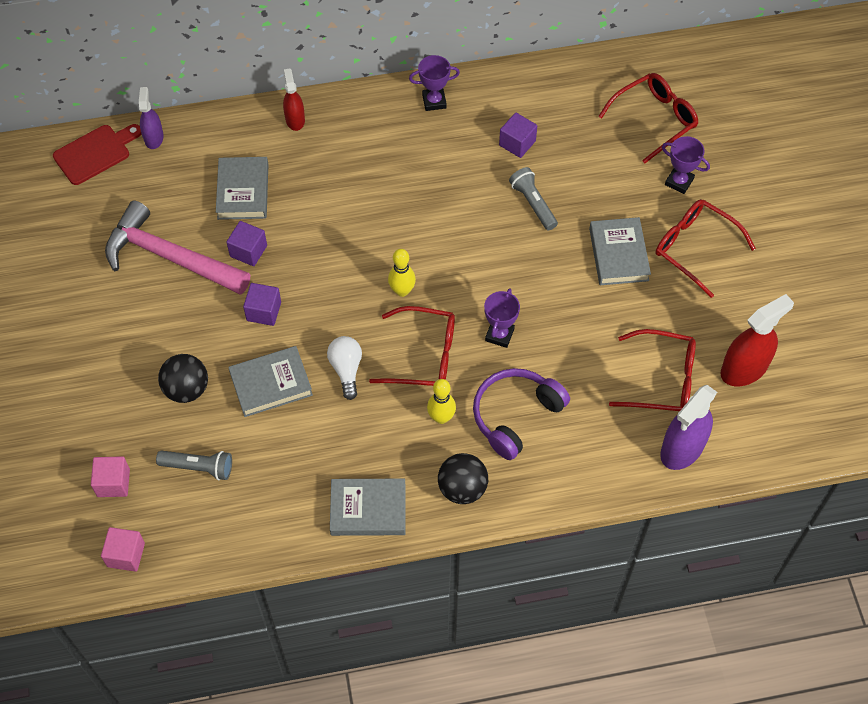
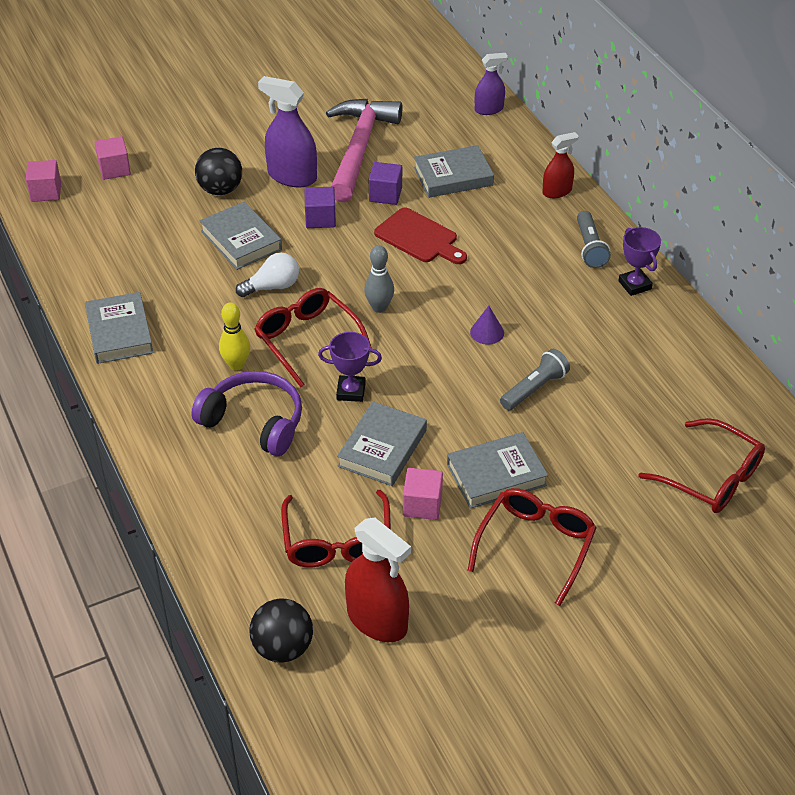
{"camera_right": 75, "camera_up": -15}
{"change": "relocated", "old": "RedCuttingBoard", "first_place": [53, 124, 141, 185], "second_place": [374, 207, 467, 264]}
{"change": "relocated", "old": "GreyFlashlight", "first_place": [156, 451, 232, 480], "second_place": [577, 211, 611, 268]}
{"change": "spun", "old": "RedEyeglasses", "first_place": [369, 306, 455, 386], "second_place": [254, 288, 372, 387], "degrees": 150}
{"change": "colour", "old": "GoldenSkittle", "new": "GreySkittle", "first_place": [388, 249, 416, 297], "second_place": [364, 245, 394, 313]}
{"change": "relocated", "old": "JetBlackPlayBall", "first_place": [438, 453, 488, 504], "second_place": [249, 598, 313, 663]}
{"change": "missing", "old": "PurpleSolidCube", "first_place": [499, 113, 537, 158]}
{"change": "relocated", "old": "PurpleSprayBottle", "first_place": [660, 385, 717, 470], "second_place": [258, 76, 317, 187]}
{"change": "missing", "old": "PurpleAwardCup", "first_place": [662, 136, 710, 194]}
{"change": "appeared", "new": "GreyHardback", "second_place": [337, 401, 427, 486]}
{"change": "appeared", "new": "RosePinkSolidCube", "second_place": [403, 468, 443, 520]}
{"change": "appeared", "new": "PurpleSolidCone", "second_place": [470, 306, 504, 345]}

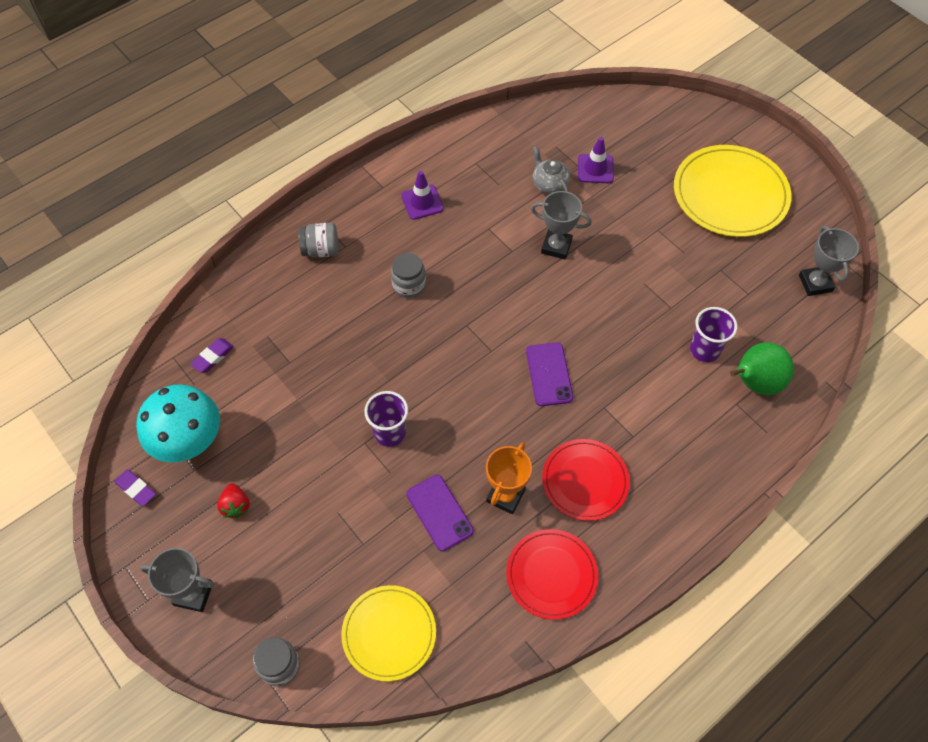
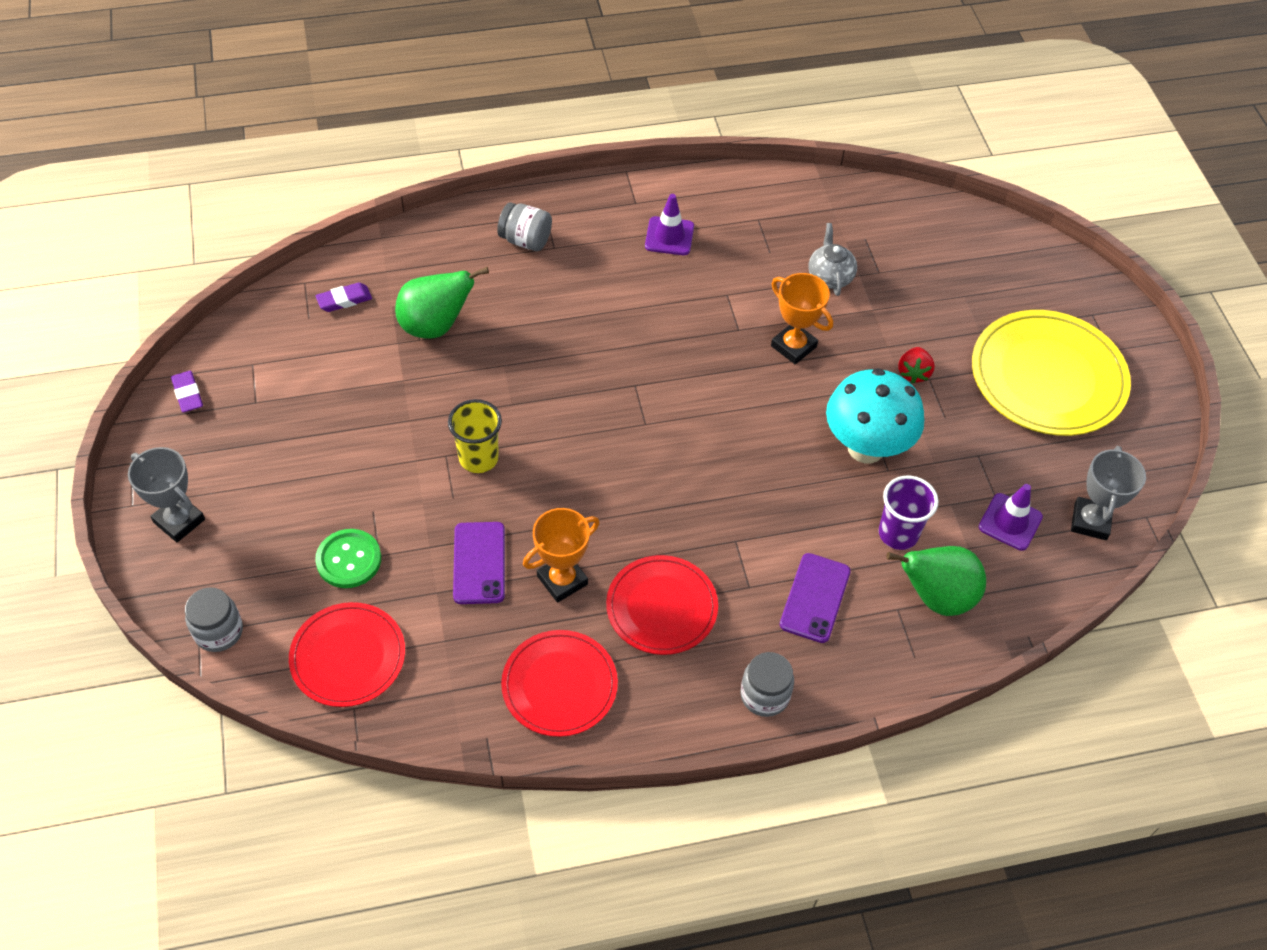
{"camera_right": 25, "camera_up": -5}
{"change": "relocated", "old": "TurquoiseMushroom", "first_place": [136, 384, 220, 462], "second_place": [826, 368, 924, 463]}
{"change": "relocated", "old": "RedStrawberry", "first_place": [217, 483, 250, 518], "second_place": [898, 347, 935, 384]}
{"change": "colour", "old": "GoldenPlate", "new": "RedPlate", "first_place": [341, 585, 436, 681], "second_place": [289, 602, 405, 707]}
{"change": "colour", "old": "PurpleTumbler", "new": "GoldenTumbler", "first_place": [364, 391, 408, 447], "second_place": [448, 399, 502, 473]}
{"change": "relocated", "old": "GreyJamJar", "first_place": [391, 253, 426, 298], "second_place": [740, 652, 794, 717]}
{"change": "relocated", "old": "PurpleMobilePhone", "first_place": [526, 342, 573, 406], "second_place": [780, 553, 851, 643]}
{"change": "colour", "old": "GreyAwardCup", "new": "BrightOrangeAwardCup", "first_place": [531, 191, 592, 260], "second_place": [771, 273, 833, 364]}
{"change": "relocated", "old": "PurpleTrafficCone", "first_place": [578, 137, 614, 183], "second_place": [979, 484, 1043, 551]}
{"change": "appeared", "new": "GreenButton", "second_place": [315, 529, 381, 588]}
{"change": "appeared", "new": "GreenPear", "second_place": [395, 267, 489, 338]}

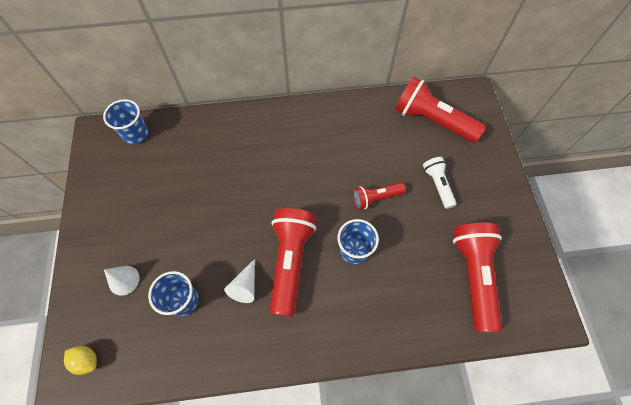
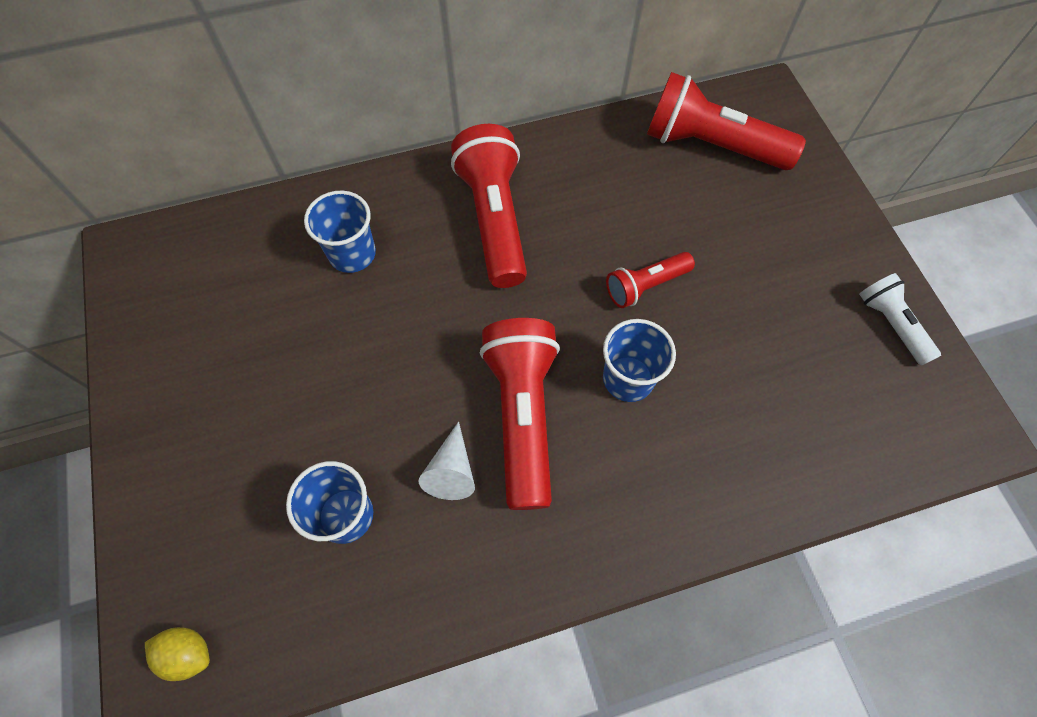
{"camera_right": -10, "camera_up": 0}
{"change": "relocated", "old": "BlueTumbler", "first_place": [103, 99, 149, 144], "second_place": [304, 190, 376, 273]}
{"change": "missing", "old": "WhiteSolidCone", "first_place": [104, 266, 139, 296]}
{"change": "relocated", "old": "WhiteFlashlight", "first_place": [423, 157, 457, 209], "second_place": [859, 273, 941, 366]}
{"change": "relocated", "old": "RedFlashlight", "first_place": [453, 223, 502, 332], "second_place": [451, 124, 527, 288]}

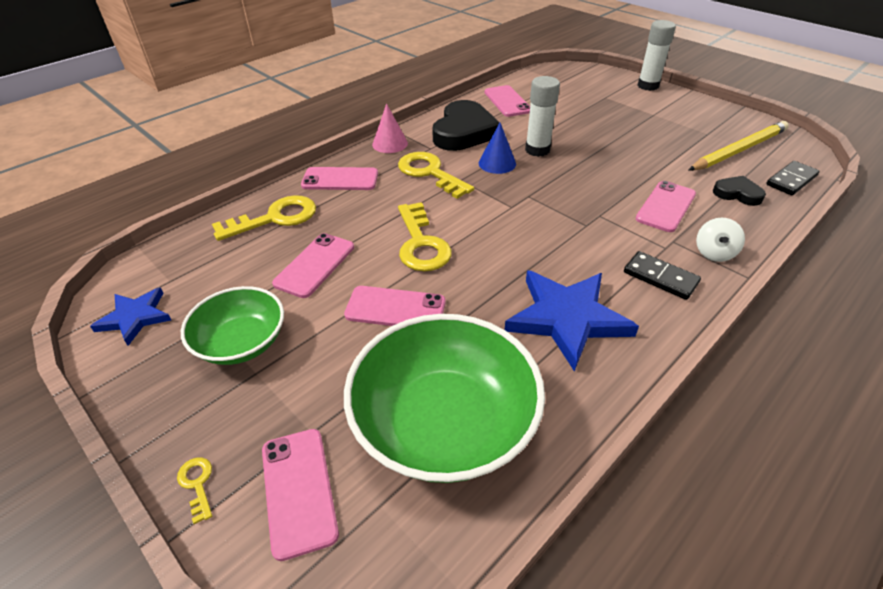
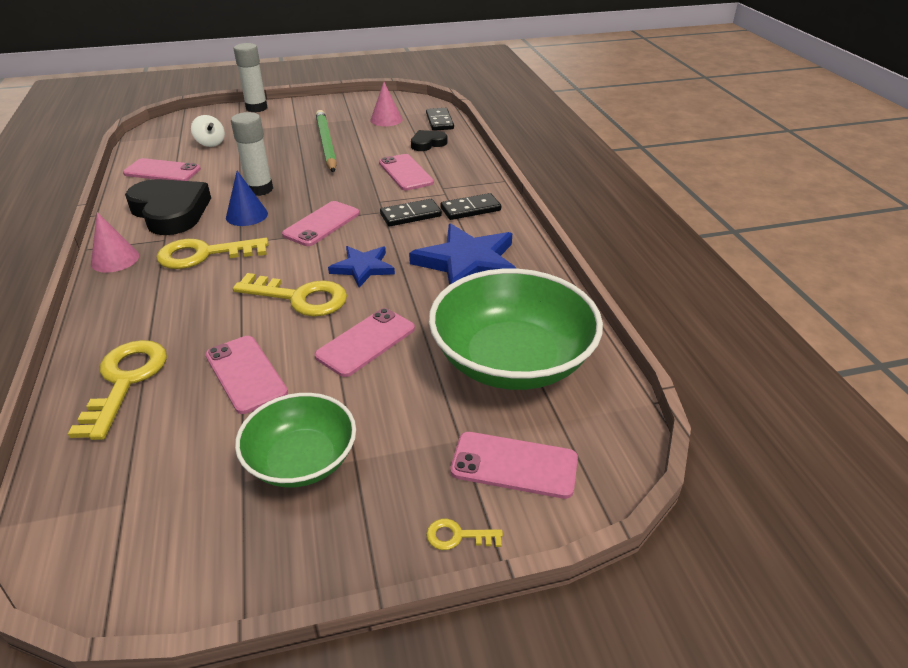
{"camera_right": -60, "camera_up": -5}
{"change": "relocated", "old": "BlueStar", "first_place": [90, 287, 171, 346], "second_place": [328, 246, 395, 288]}
{"change": "relocated", "old": "RosePinkMobilePhone", "first_place": [301, 167, 378, 190], "second_place": [282, 201, 360, 246]}
{"change": "exchanged", "old": "GoldenLeadPencil", "new": "RosePinkSolidCone", "first_place": [688, 121, 789, 171], "second_place": [370, 82, 403, 126]}
{"change": "relocated", "old": "WhiteWhirligig", "first_place": [696, 218, 745, 262], "second_place": [191, 115, 225, 147]}
{"change": "appeared", "new": "GreenLeadPencil", "second_place": [316, 110, 337, 173]}
{"change": "appeared", "new": "JetBlackDomino", "second_place": [380, 199, 442, 226]}

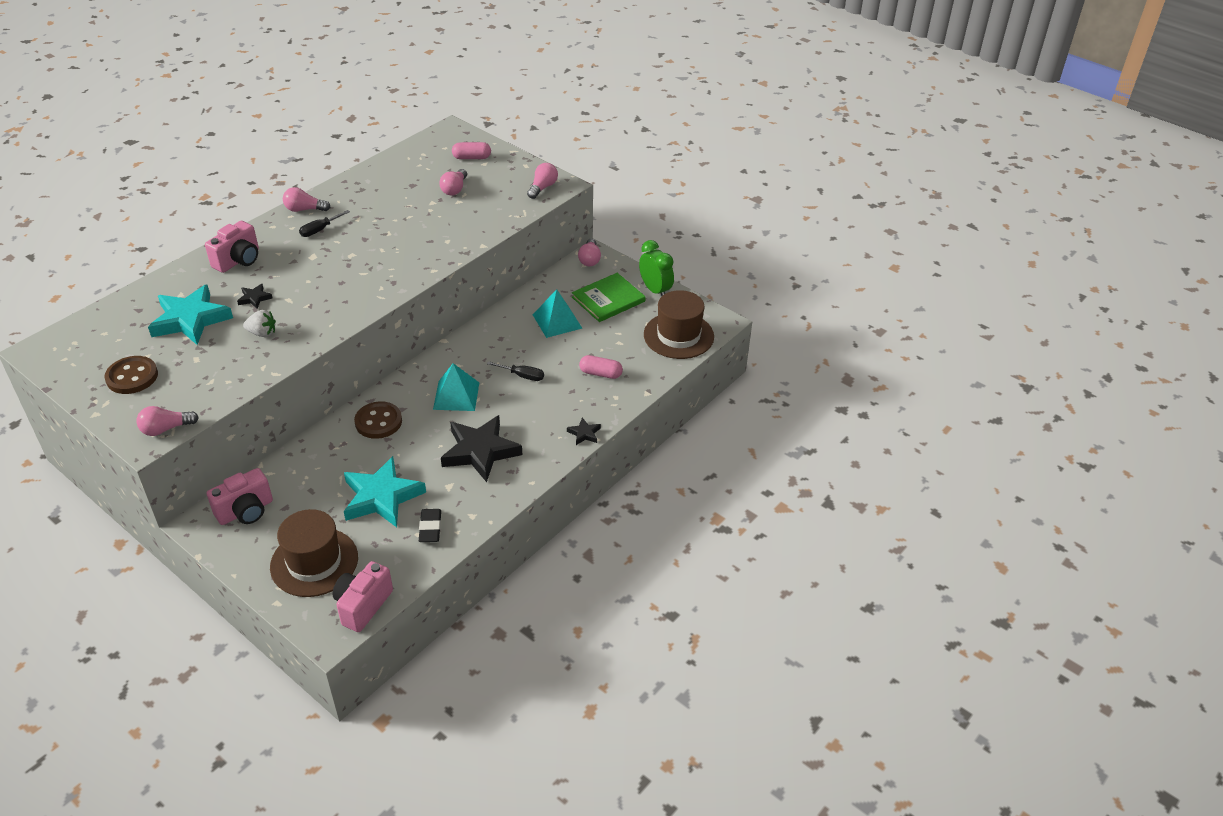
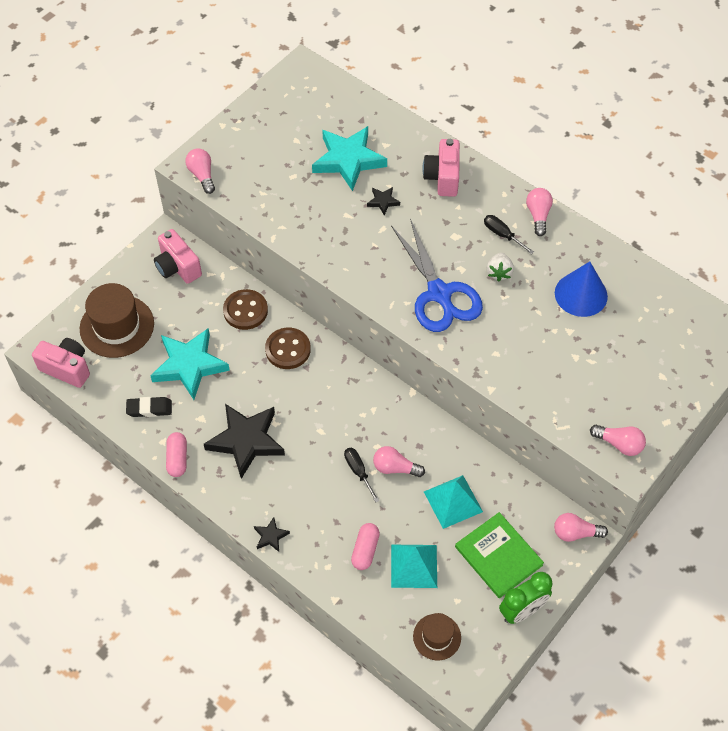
{"camera_right": 90, "camera_up": 15}
{"change": "relocated", "old": "RussetButton", "first_place": [104, 356, 158, 394], "second_place": [223, 289, 268, 330]}
{"change": "spun", "old": "RosePinkCamera", "first_place": [205, 221, 259, 273], "second_place": [422, 139, 460, 197], "degrees": 60}
{"change": "relocated", "old": "WhiteStrawberry", "first_place": [243, 310, 276, 337], "second_place": [487, 252, 514, 282]}
{"change": "relocated", "old": "TurquoiseSolidPyramid", "first_place": [433, 363, 479, 411], "second_place": [391, 545, 437, 588]}
{"change": "relocated", "old": "RosePinkLightBulb", "first_place": [439, 169, 467, 195], "second_place": [373, 446, 425, 477]}
{"change": "relocated", "old": "RosePinkPillShape", "first_place": [452, 142, 491, 159], "second_place": [166, 432, 187, 477]}
{"change": "spun", "old": "JetBlackHandScrewdriver", "first_place": [487, 361, 544, 381], "second_place": [344, 448, 379, 502], "degrees": 135}
{"change": "size", "old": "RussetTallHat", "first_place": [644, 290, 714, 359], "second_place": [413, 613, 461, 661], "factor": 0.56}
{"change": "appeared", "new": "BlueShears", "second_place": [391, 218, 483, 332]}
{"change": "appeared", "new": "BlueSolidCone", "second_place": [555, 262, 608, 317]}

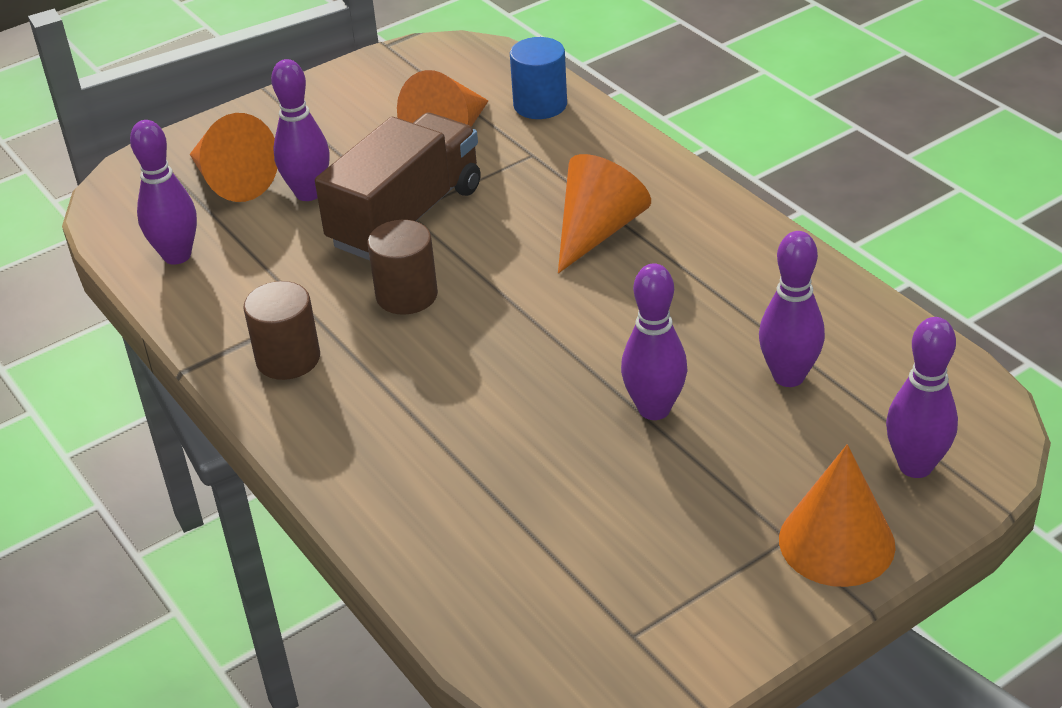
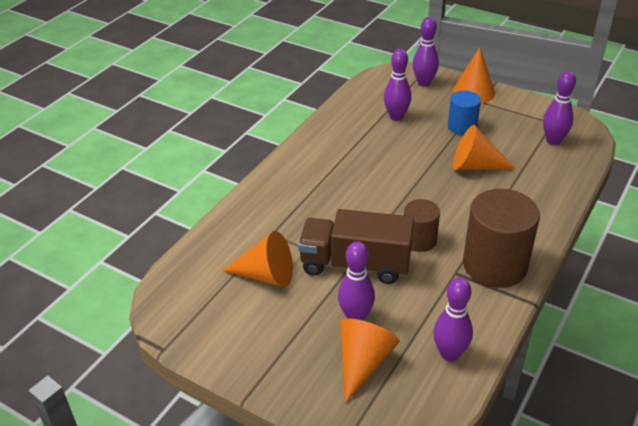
{"camera_right": -115, "camera_up": 0}
{"change": "size", "old": "RussetSolidCylinder", "first_place": [243, 281, 320, 380], "second_place": [463, 189, 540, 288], "factor": 1.79}
{"change": "relocated", "old": "BlueSolidCylinder", "first_place": [510, 37, 567, 119], "second_place": [448, 91, 481, 135]}
{"change": "relocated", "old": "BrightOrangeSolidCone", "first_place": [558, 154, 651, 273], "second_place": [453, 125, 516, 170]}
{"change": "relocated", "old": "PurpleSkittle", "first_place": [621, 263, 688, 420], "second_place": [543, 71, 576, 145]}

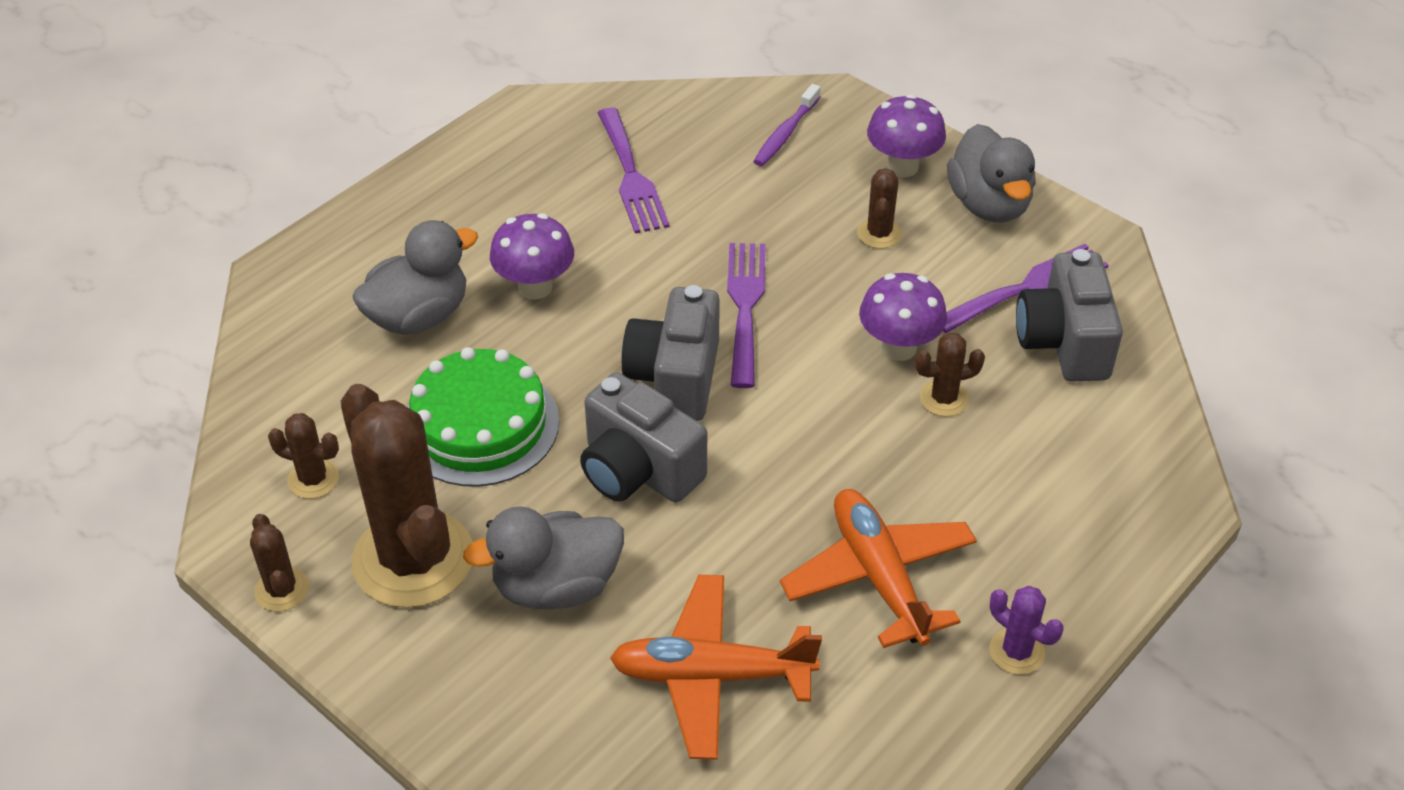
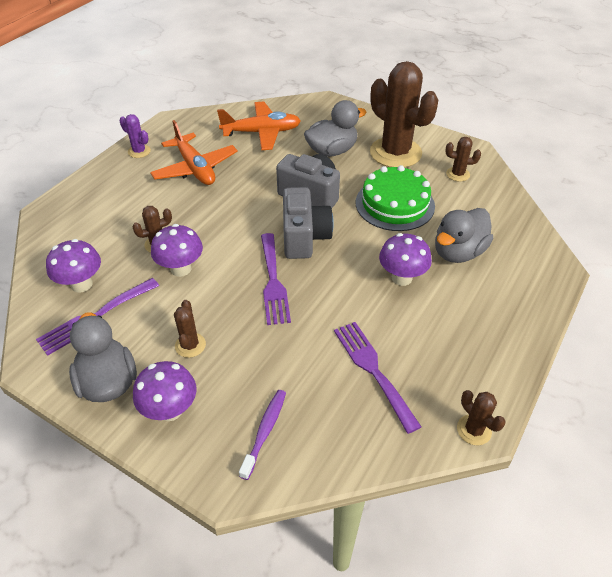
{"camera_right": 170, "camera_up": 0}
{"change": "relocated", "old": "RussetCactus", "first_place": [250, 514, 309, 611], "second_place": [457, 390, 506, 445]}
{"change": "exchanged", "old": "GreyCamera", "new": "PurpleMushroom", "first_place": [1016, 249, 1123, 382], "second_place": [46, 239, 101, 293]}

